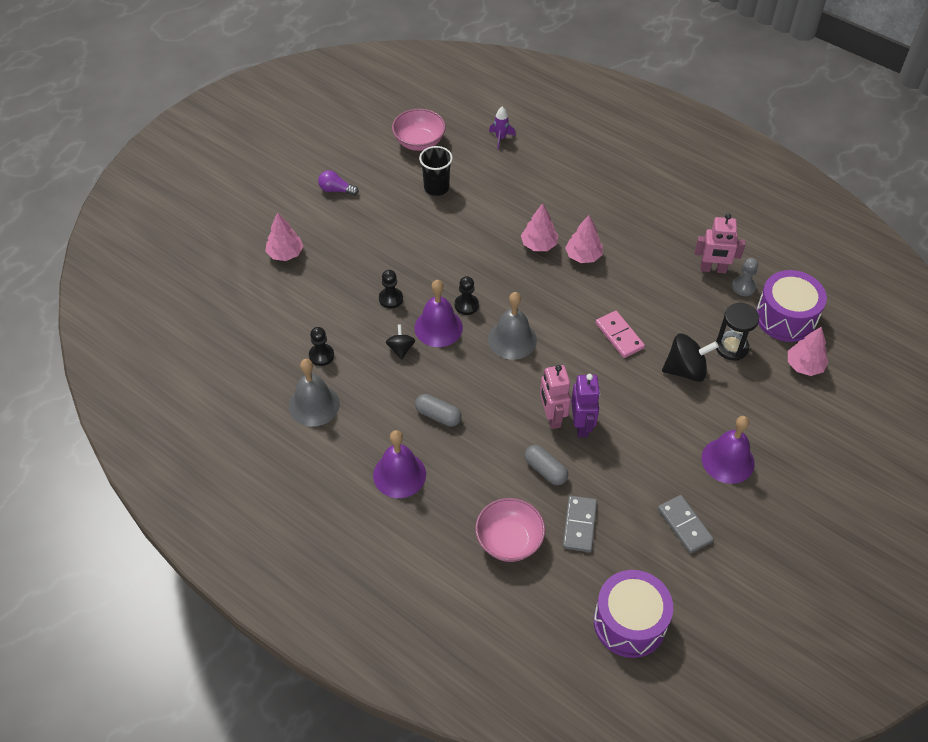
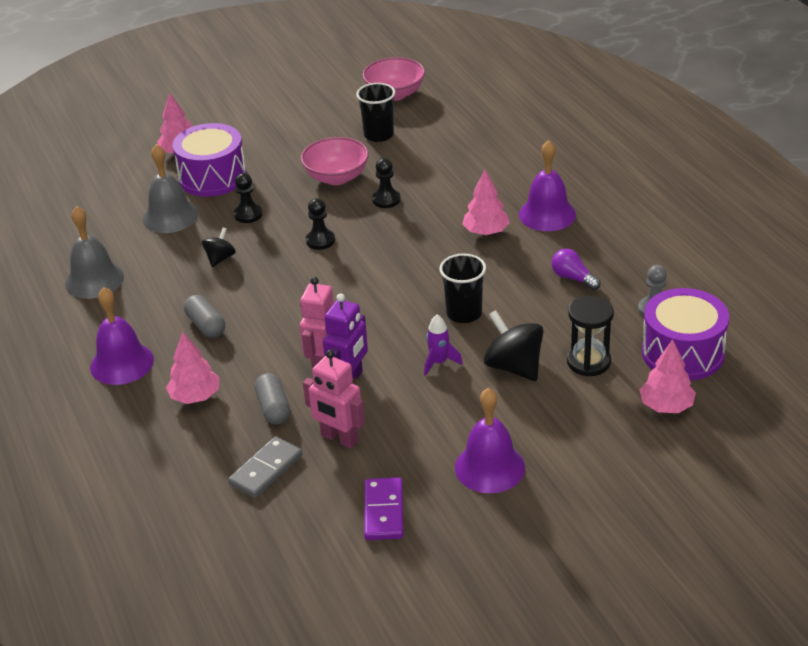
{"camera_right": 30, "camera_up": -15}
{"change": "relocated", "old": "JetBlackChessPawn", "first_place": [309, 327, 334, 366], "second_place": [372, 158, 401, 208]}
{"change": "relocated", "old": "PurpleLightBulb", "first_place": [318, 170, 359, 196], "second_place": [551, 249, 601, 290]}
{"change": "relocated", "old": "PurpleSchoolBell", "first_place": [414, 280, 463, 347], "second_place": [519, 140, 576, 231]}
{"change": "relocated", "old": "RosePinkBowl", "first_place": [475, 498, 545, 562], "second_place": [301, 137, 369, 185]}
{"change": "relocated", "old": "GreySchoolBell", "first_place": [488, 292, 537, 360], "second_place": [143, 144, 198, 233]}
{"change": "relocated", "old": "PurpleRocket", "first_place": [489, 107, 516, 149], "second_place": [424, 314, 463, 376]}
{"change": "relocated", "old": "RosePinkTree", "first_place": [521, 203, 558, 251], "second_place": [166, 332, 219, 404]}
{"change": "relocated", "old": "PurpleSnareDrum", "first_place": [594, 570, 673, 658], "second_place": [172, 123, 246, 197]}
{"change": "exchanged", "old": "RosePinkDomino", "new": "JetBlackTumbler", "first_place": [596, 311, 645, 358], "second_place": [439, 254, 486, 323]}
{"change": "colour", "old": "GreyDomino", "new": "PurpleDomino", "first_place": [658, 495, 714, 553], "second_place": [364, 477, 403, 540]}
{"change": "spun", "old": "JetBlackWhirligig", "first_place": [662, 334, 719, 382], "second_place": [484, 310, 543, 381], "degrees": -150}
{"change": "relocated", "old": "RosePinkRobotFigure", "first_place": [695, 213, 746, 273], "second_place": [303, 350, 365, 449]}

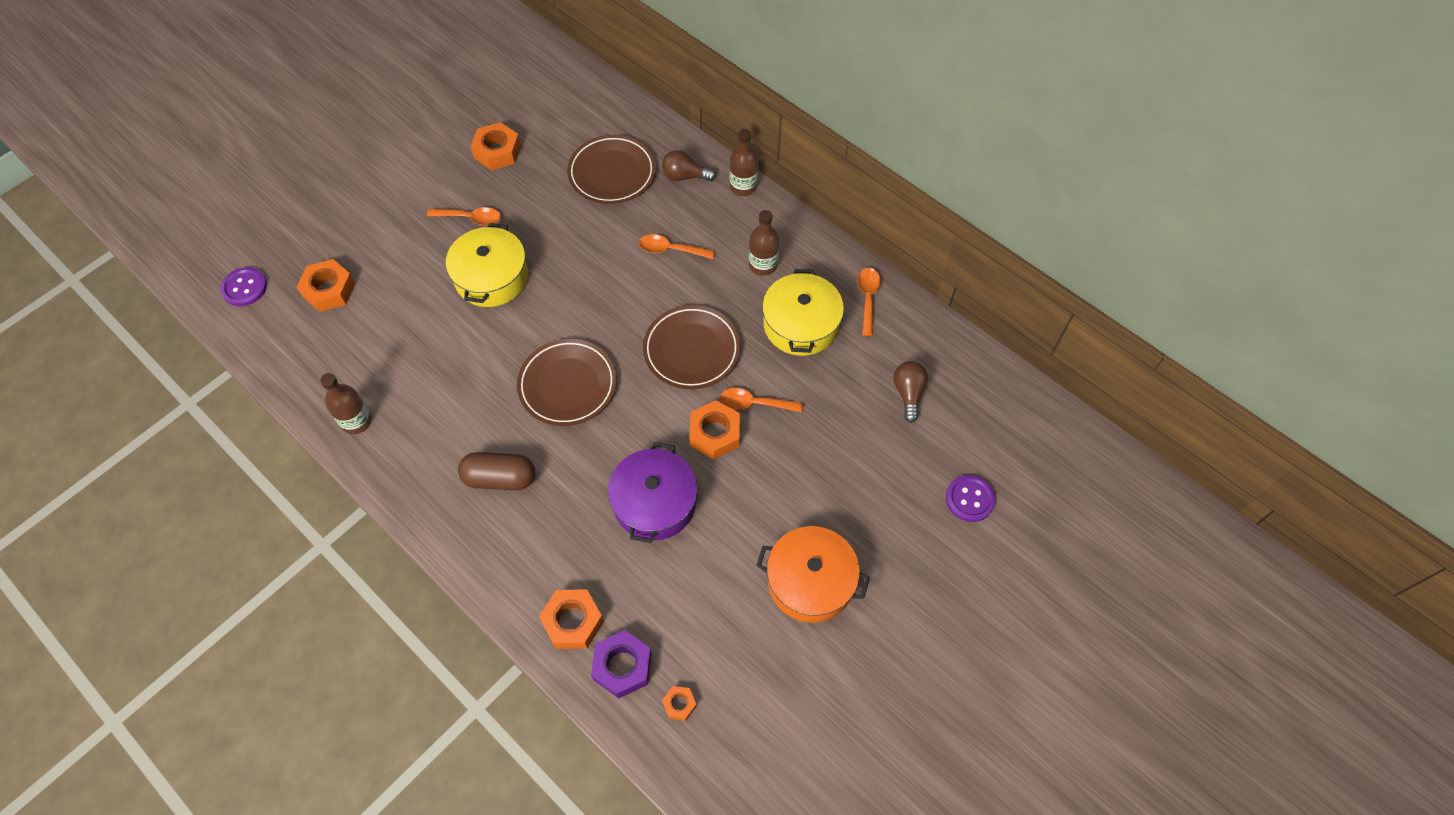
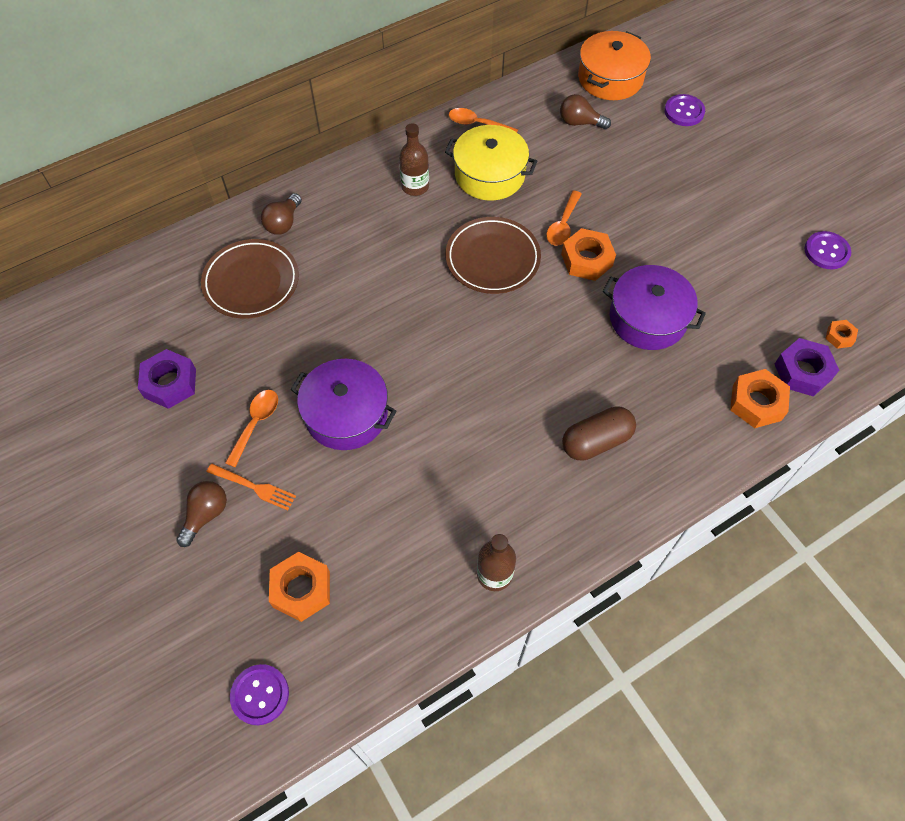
{"camera_right": -75, "camera_up": 0}
{"change": "colour", "old": "GoldenPot", "new": "PurplePot", "first_place": [446, 223, 528, 307], "second_place": [290, 359, 396, 450]}
{"change": "spun", "old": "RussetPillShape", "first_place": [458, 452, 535, 490], "second_place": [562, 406, 636, 460], "degrees": 45}
{"change": "colour", "old": "BrightOrangeNut", "new": "PurpleNut", "first_place": [471, 122, 521, 170], "second_place": [138, 349, 196, 409]}
{"change": "missing", "old": "RussetPlate", "first_place": [517, 339, 617, 426]}
{"change": "missing", "old": "BrightOrangeSpoon", "first_place": [639, 234, 715, 259]}
{"change": "missing", "old": "RussetBottle", "first_place": [730, 129, 758, 196]}
{"change": "relocated", "old": "BrightOrangePot", "first_place": [756, 526, 870, 623], "second_place": [578, 31, 651, 100]}
{"change": "appeared", "new": "RussetLightBulb", "second_place": [176, 481, 227, 547]}
{"change": "appeared", "new": "BrightOrangeFork", "second_place": [207, 464, 296, 510]}
{"change": "appeared", "new": "PurpleButton", "second_place": [804, 231, 851, 269]}

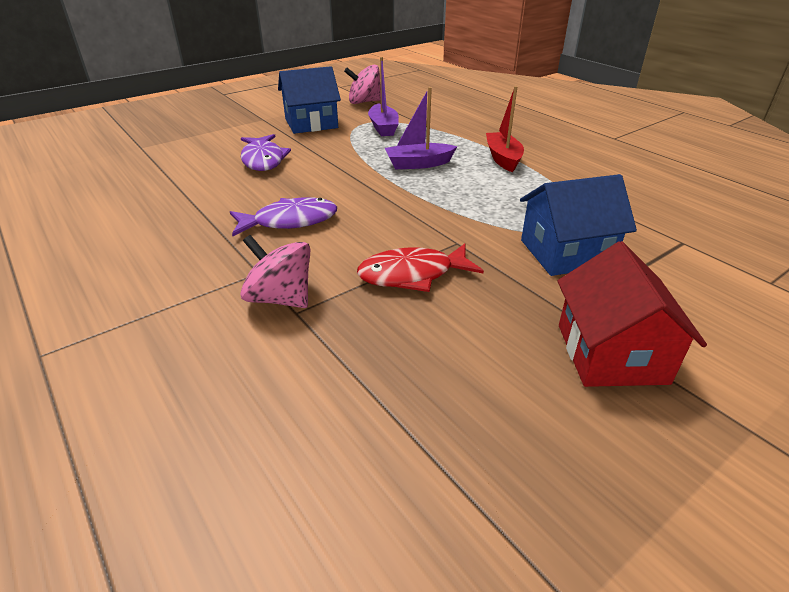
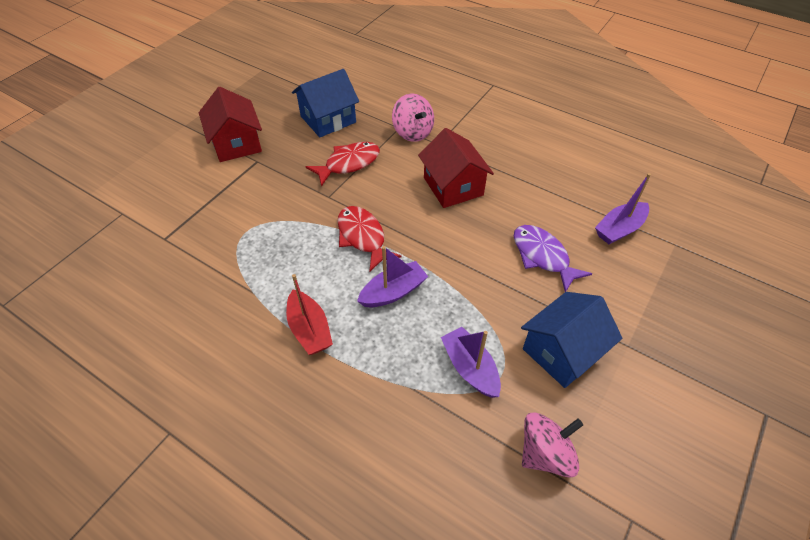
{"camera_right": 160, "camera_up": 15}
{"change": "exchanged", "old": "PurpleFish", "new": "RedCottage", "first_place": [230, 197, 337, 236], "second_place": [418, 128, 494, 208]}
{"change": "spun", "old": "RosePinkWhirligig", "first_place": [240, 235, 310, 308], "second_place": [392, 94, 434, 142], "degrees": 45}
{"change": "relocated", "old": "BlueCottage", "first_place": [520, 174, 637, 276], "second_place": [292, 69, 359, 137]}
{"change": "appeared", "new": "RedFish", "second_place": [337, 206, 402, 271]}
{"change": "appeared", "new": "PurpleBoat", "second_place": [595, 173, 651, 244]}

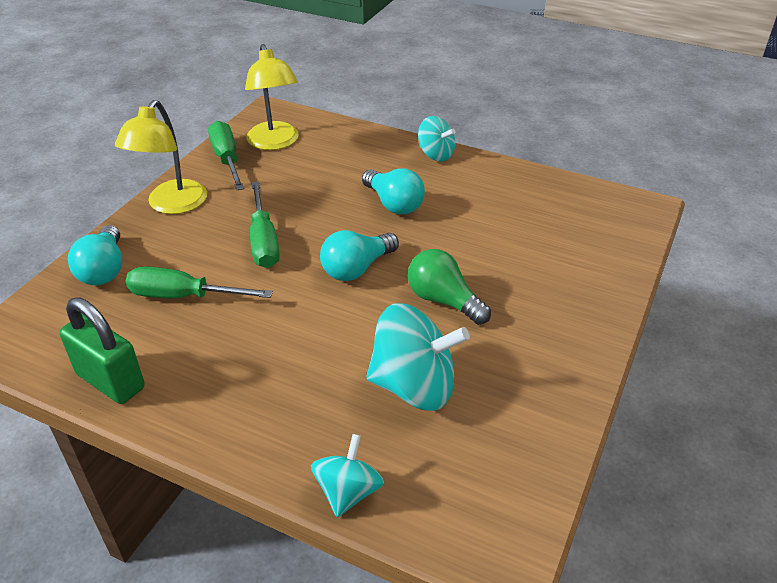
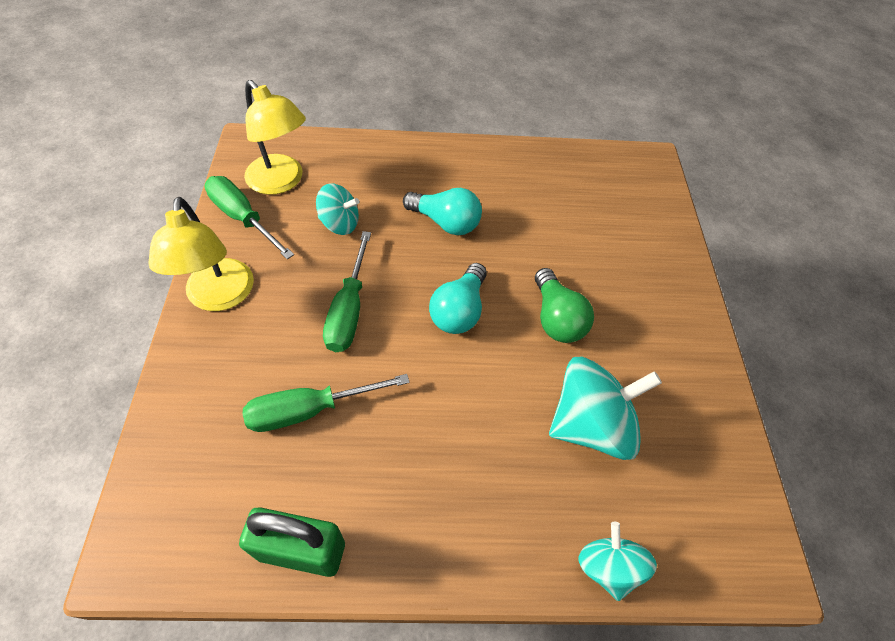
{"camera_right": -30, "camera_up": 15}
{"change": "missing", "old": "TurquoiseLightBulb", "first_place": [68, 225, 122, 285]}
{"change": "spun", "old": "GreenHandScrewdriver", "first_place": [250, 182, 280, 268], "second_place": [323, 231, 371, 352], "degrees": 45}
{"change": "spun", "old": "GreenLightBulb", "first_place": [408, 249, 491, 325], "second_place": [535, 268, 594, 343], "degrees": -120}
{"change": "relocated", "old": "TurquoiseWhirligig", "first_place": [418, 116, 456, 162], "second_place": [316, 183, 359, 235]}

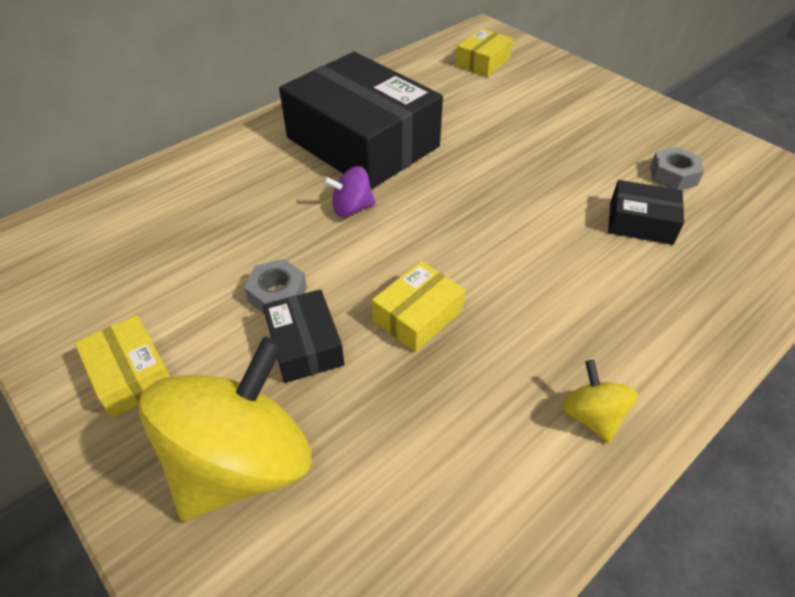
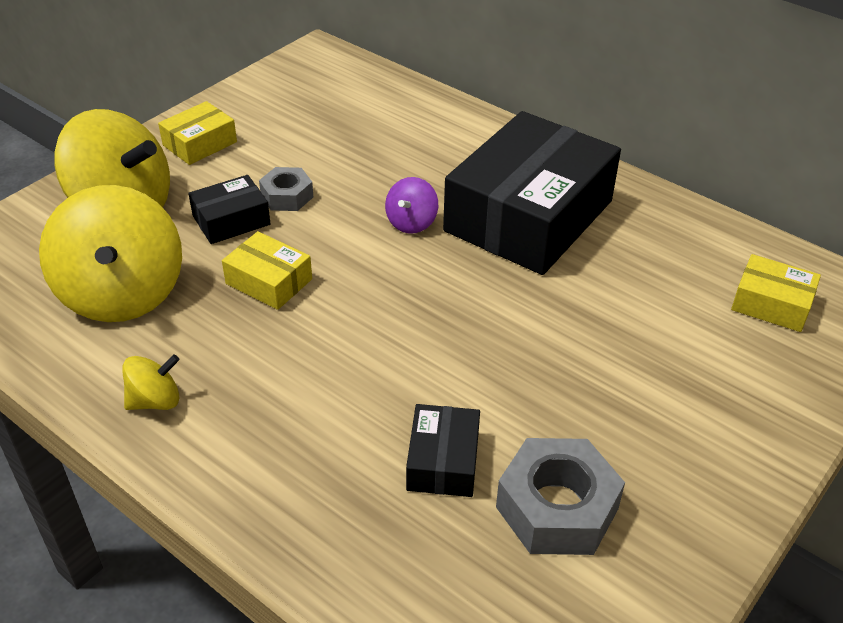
{"camera_right": 80, "camera_up": -5}
{"change": "spun", "old": "PurpleWhirligig", "first_place": [323, 166, 376, 217], "second_place": [385, 177, 438, 234], "degrees": -135}
{"change": "size", "old": "GreyNut", "first_place": [650, 147, 704, 190], "second_place": [496, 438, 625, 555], "factor": 1.7}
{"change": "appeared", "new": "GoldenWhirligig", "second_place": [39, 185, 182, 322]}

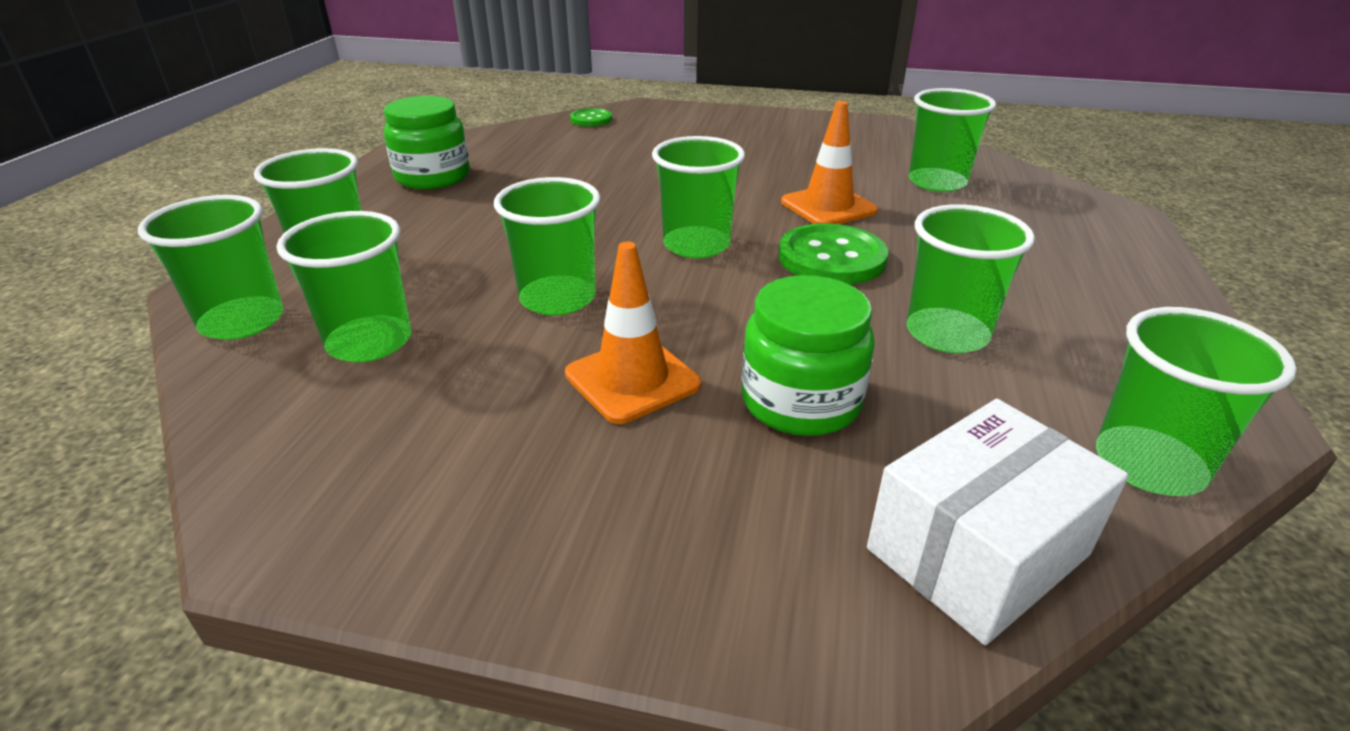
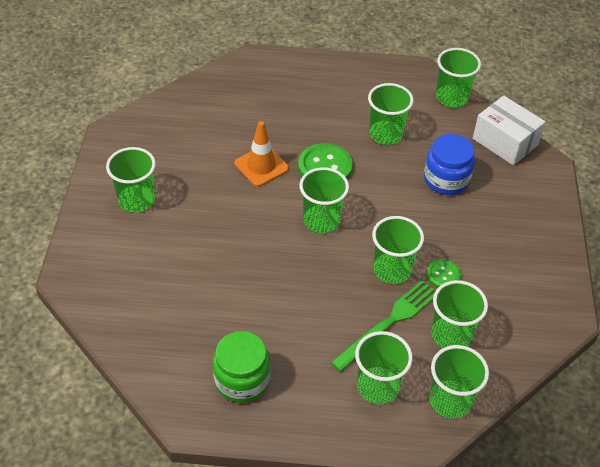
{"camera_right": -100, "camera_up": 15}
{"change": "missing", "old": "BrightOrangeTrafficCone", "first_place": [565, 242, 701, 424]}
{"change": "relocated", "old": "GreenButton", "first_place": [570, 108, 612, 127], "second_place": [426, 259, 461, 288]}
{"change": "colour", "old": "GreenJamJar", "new": "BlueJamJar", "first_place": [741, 275, 875, 436], "second_place": [424, 134, 475, 195]}
{"change": "relocated", "old": "GreenTumbler", "first_place": [909, 88, 996, 192], "second_place": [106, 147, 156, 212]}
{"change": "appeared", "new": "GreenFork", "second_place": [331, 280, 434, 372]}

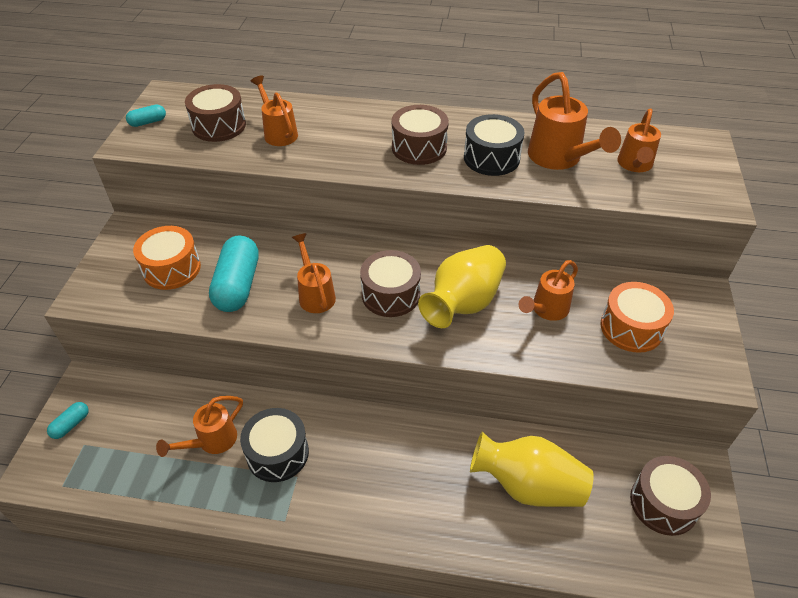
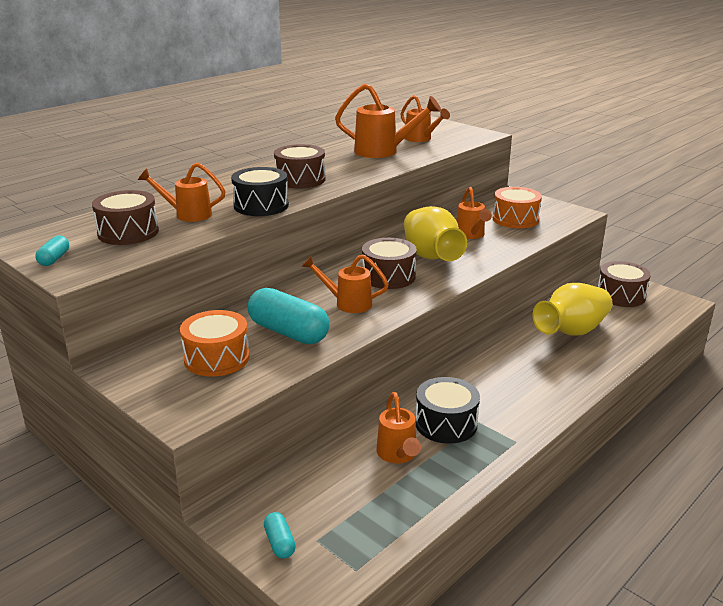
{"camera_right": -55, "camera_up": -20}
{"change": "relocated", "old": "JetBlackSnareDrum", "first_place": [464, 114, 525, 176], "second_place": [231, 167, 289, 216]}

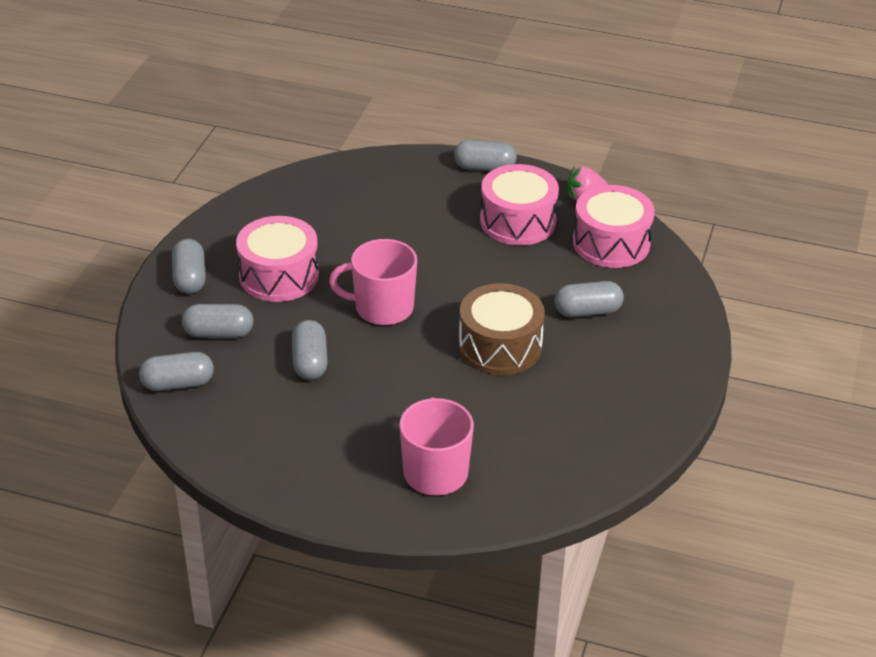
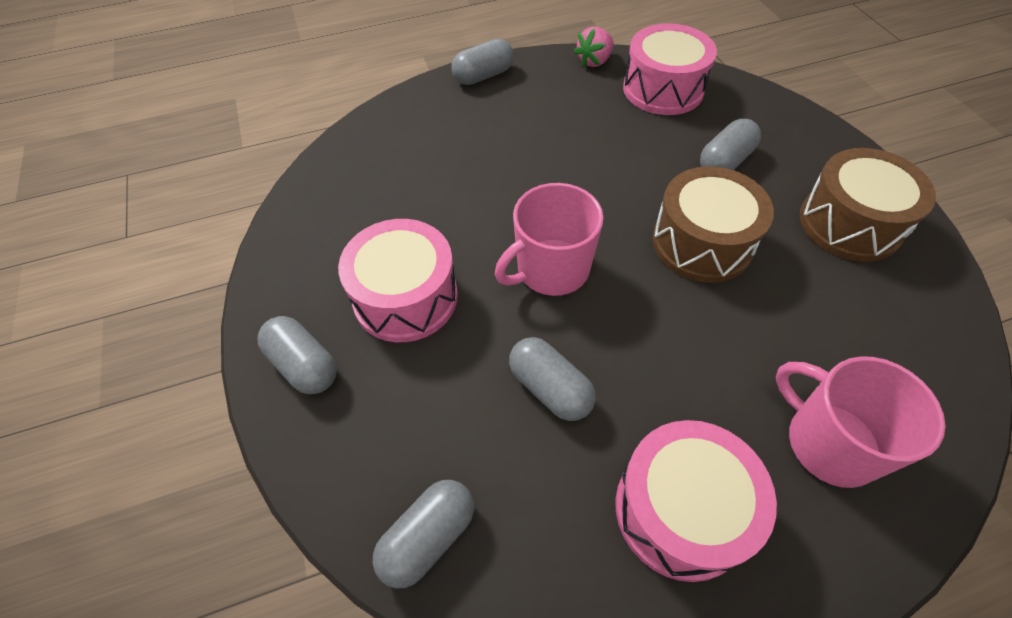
{"camera_right": -35, "camera_up": 15}
{"change": "missing", "old": "GreyPillShape", "first_place": [182, 304, 253, 338]}
{"change": "relocated", "old": "RosePinkSnareDrum", "first_place": [480, 164, 559, 245], "second_place": [615, 420, 777, 582]}
{"change": "appeared", "new": "RussetSnareDrum", "second_place": [800, 148, 936, 262]}

